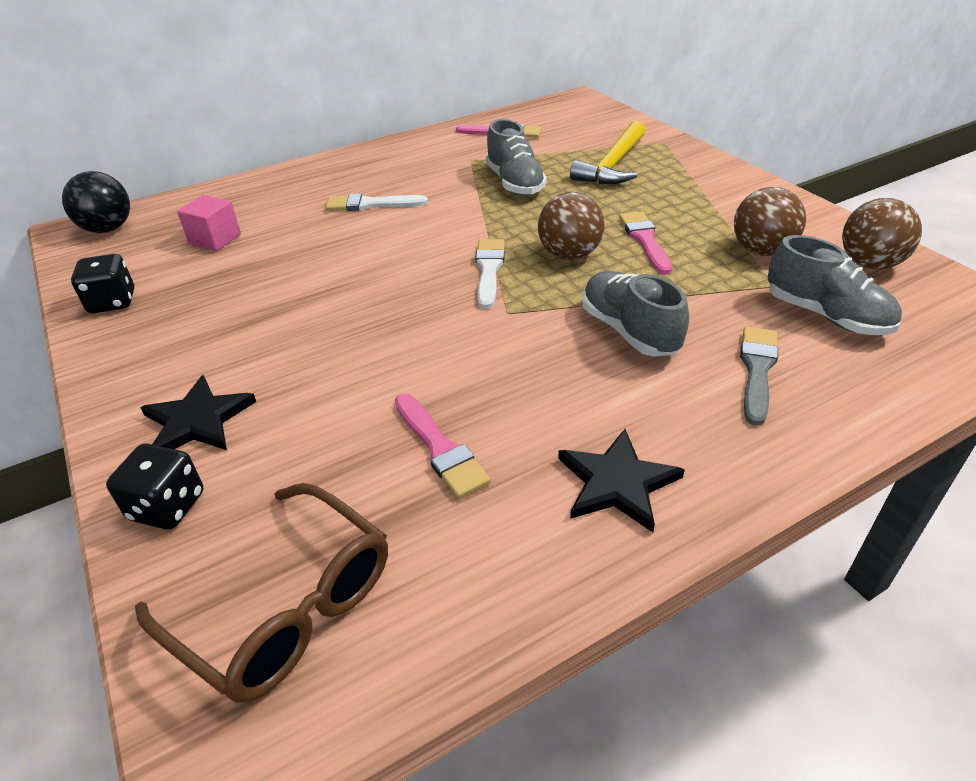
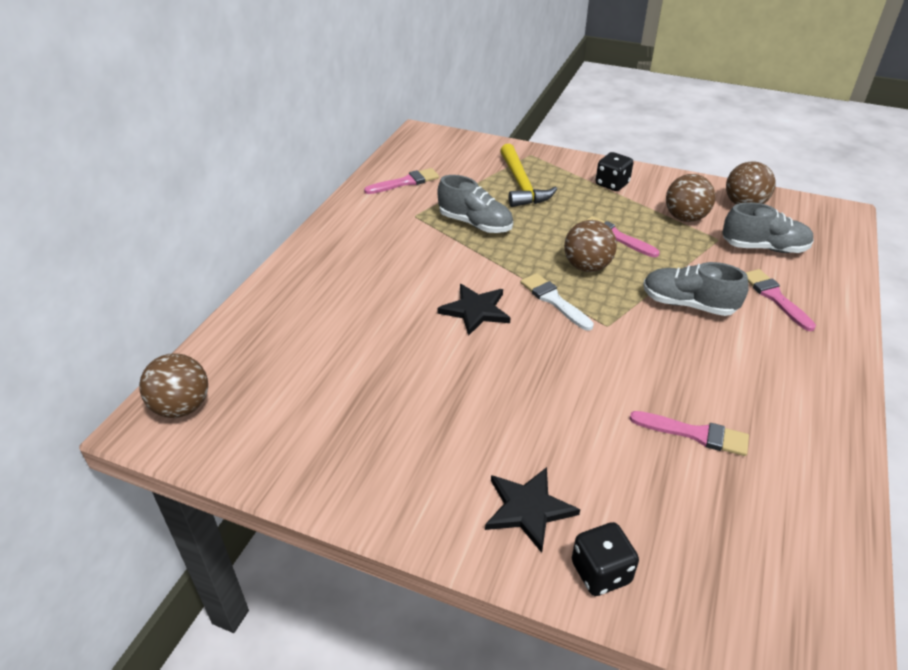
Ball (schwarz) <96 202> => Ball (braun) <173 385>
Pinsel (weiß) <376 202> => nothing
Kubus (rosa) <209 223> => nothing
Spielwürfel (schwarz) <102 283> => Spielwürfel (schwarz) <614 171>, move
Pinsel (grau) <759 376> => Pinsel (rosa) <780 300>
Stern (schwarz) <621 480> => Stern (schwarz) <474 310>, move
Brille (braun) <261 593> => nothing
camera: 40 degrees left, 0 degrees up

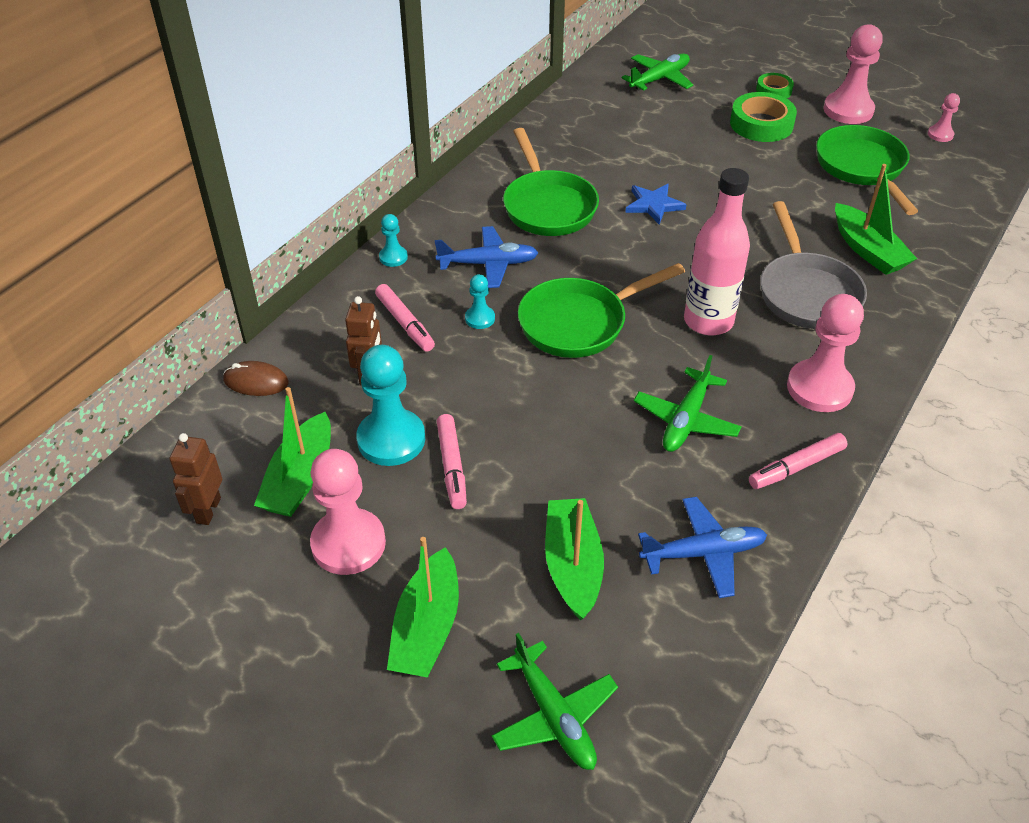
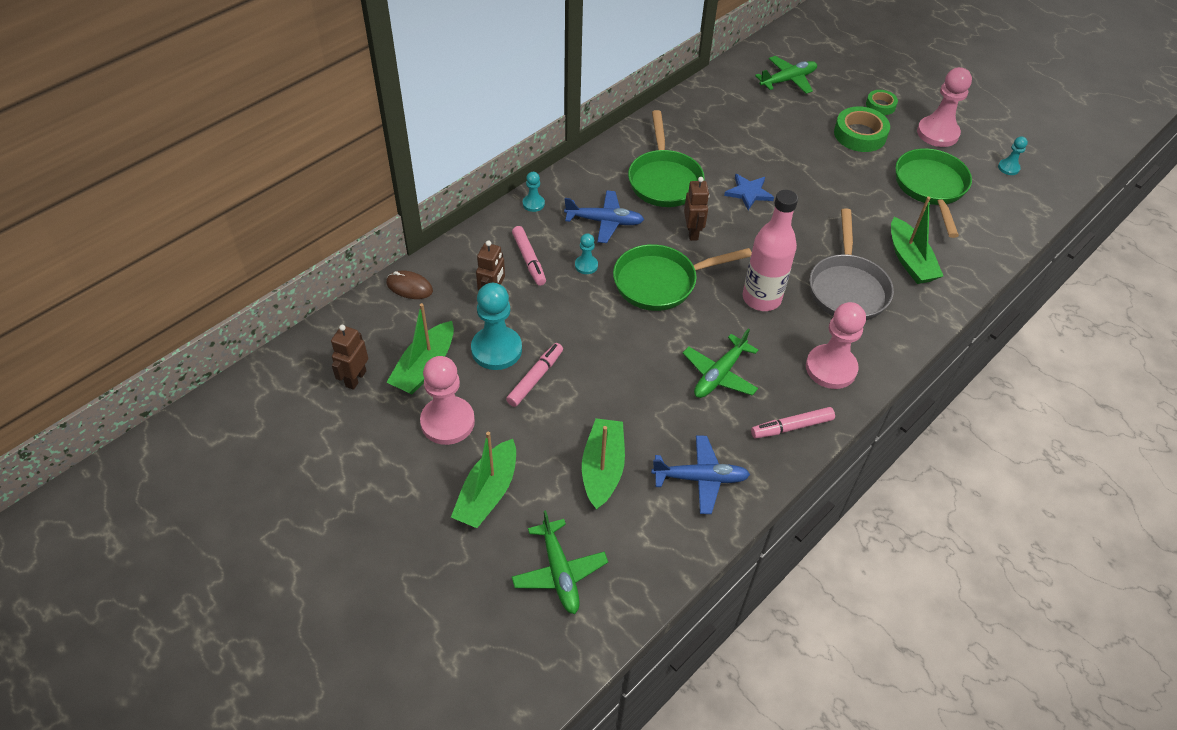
Bauer (rosa) <944 117> => Bauer (türkis) <1013 155>
Filzstift (rosa) <452 461> => Filzstift (rosa) <534 375>, 150 degrees counterclockwise
nothing => Roboter (braun) <696 209>
camera: 10 degrees right, 5 degrees up

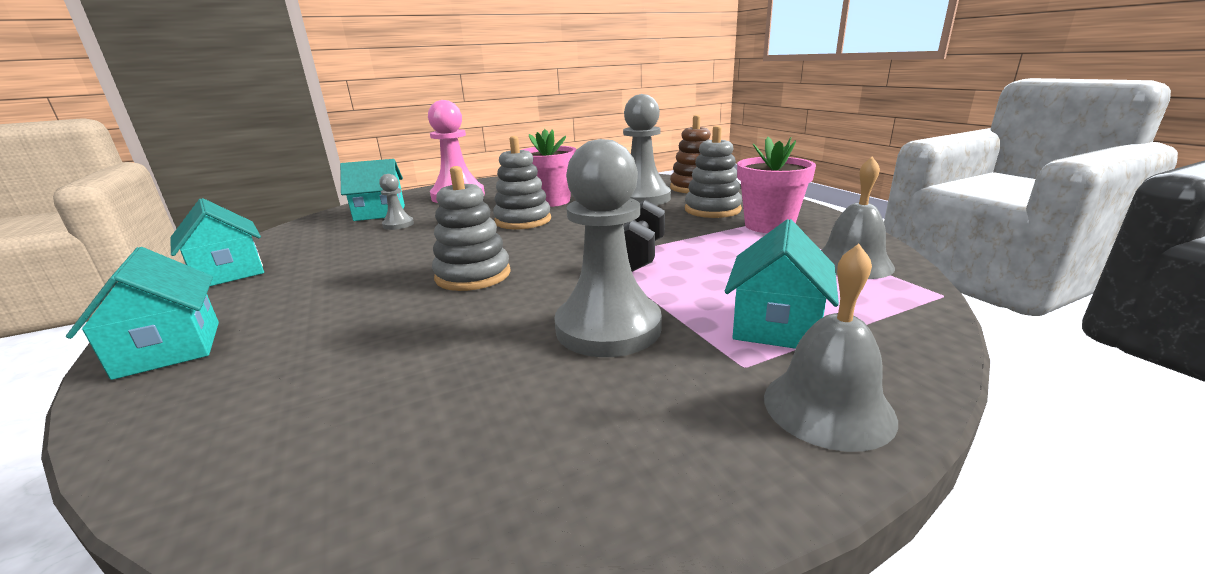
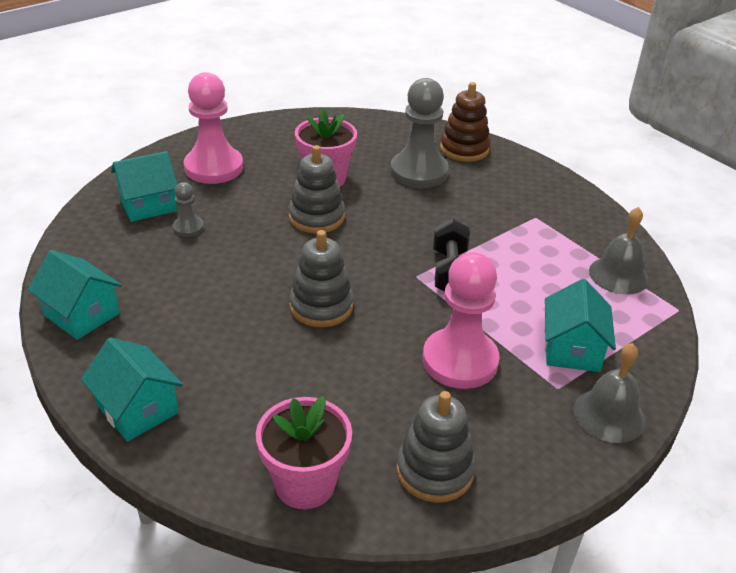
Stapelspielzeug (grau) <713 171> => Stapelspielzeug (grau) <436 447>, move
Blumentopf (rosa) <776 185> => Blumentopf (rosa) <304 452>, move
Bauer (grau) <608 248> => Bauer (rosa) <461 320>
camera: 15 degrees left, 15 degrees up

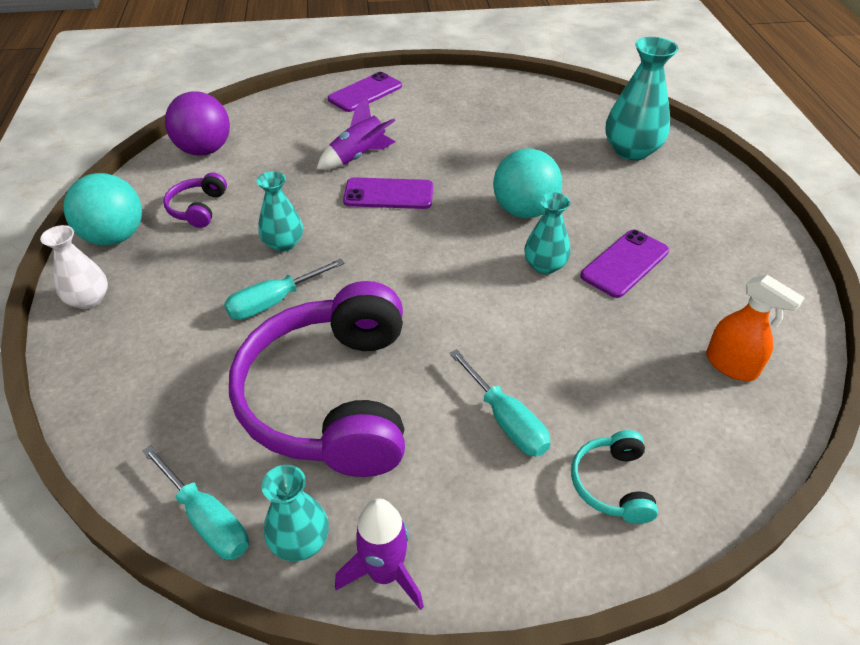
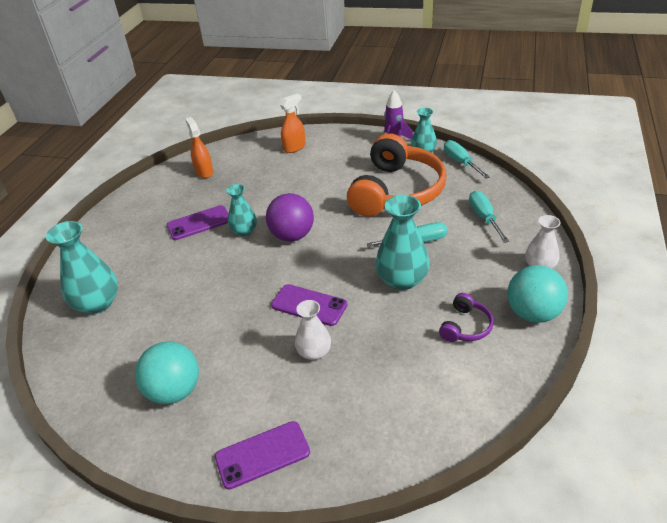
Ball (lila) <197 123> => Ball (lila) <290 217>, move
Rakete (lila) <356 133> => Vase (weiß) <313 330>
Ball (türkis) <527 183> => Ball (türkis) <167 372>, move
Vase (türkis) <280 211> => Vase (türkis) <402 242>, x1.63
Kopfhörer (lila) <317 379> => Kopfhörer (orange) <397 175>
Schraubenzieher (türkis) <500 403> => Schraubenzieher (türkis) <489 217>, move
Kopfhörer (türkis) <614 477> => Sprühflasche (orange) <293 123>
camera: 155 degrees left, 5 degrees down

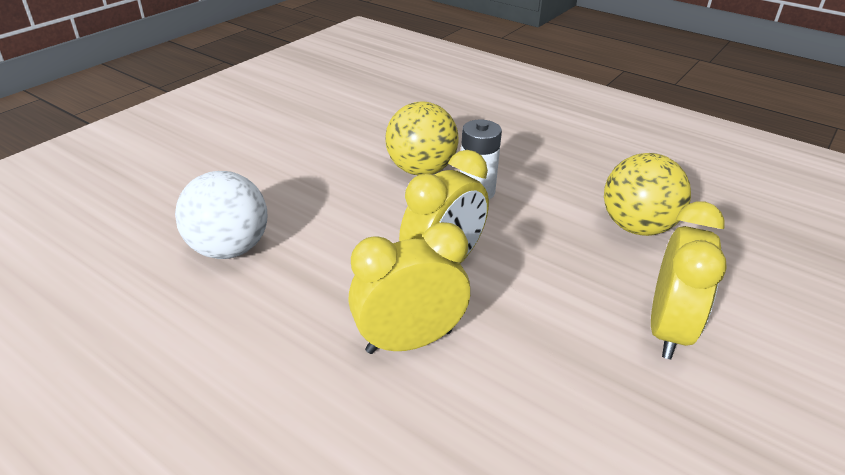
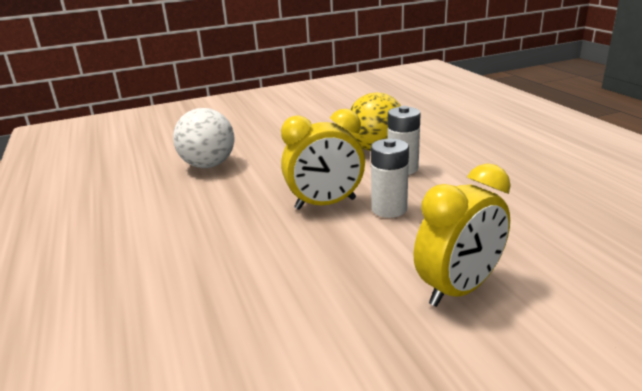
Ball (gelb) <647 194> => nothing
Wecker (gelb) <409 288> => nothing
nothing => Batterie (weiß) <390 178>
camera: 35 degrees right, 10 degrees down

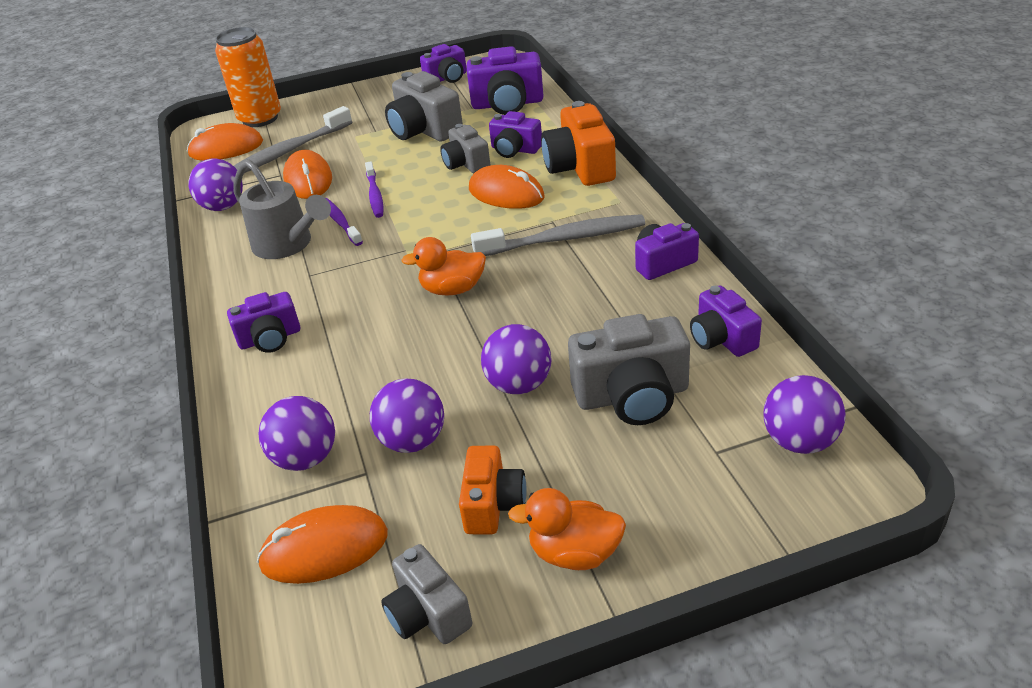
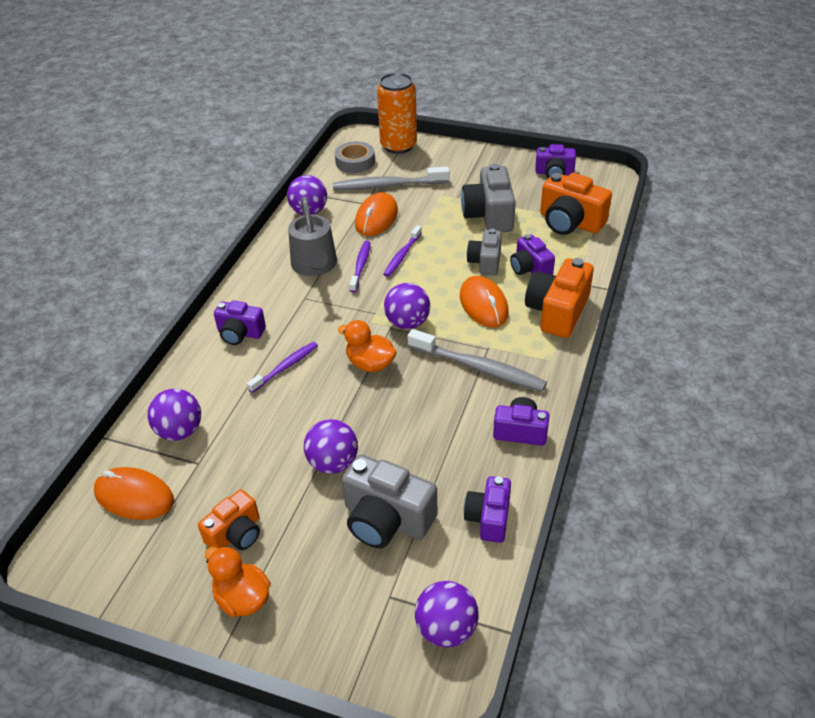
Kamera (lila) <505 80> => Kamera (orange) <576 204>
Computermaus (orange) <225 142> => Klebeband (grau) <355 157>
Ball (lila) <407 415> => Ball (lila) <407 306>, move
Kamera (grau) <426 594> => nothing
nothing => Zahnbürste (lila) <282 367>
camera: 35 degrees right, 5 degrees up

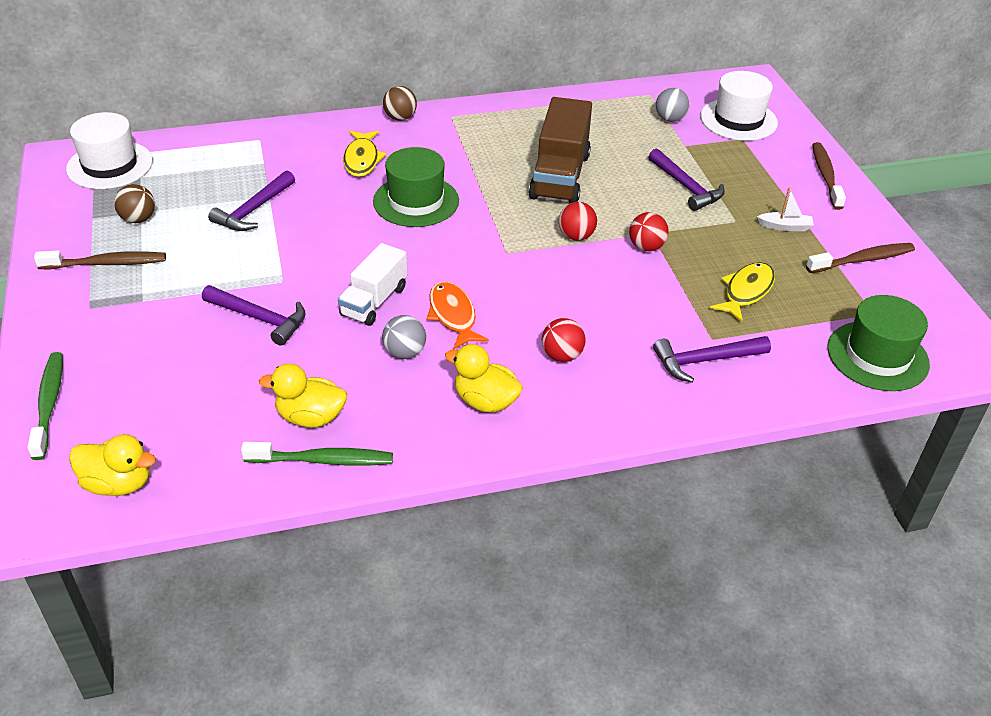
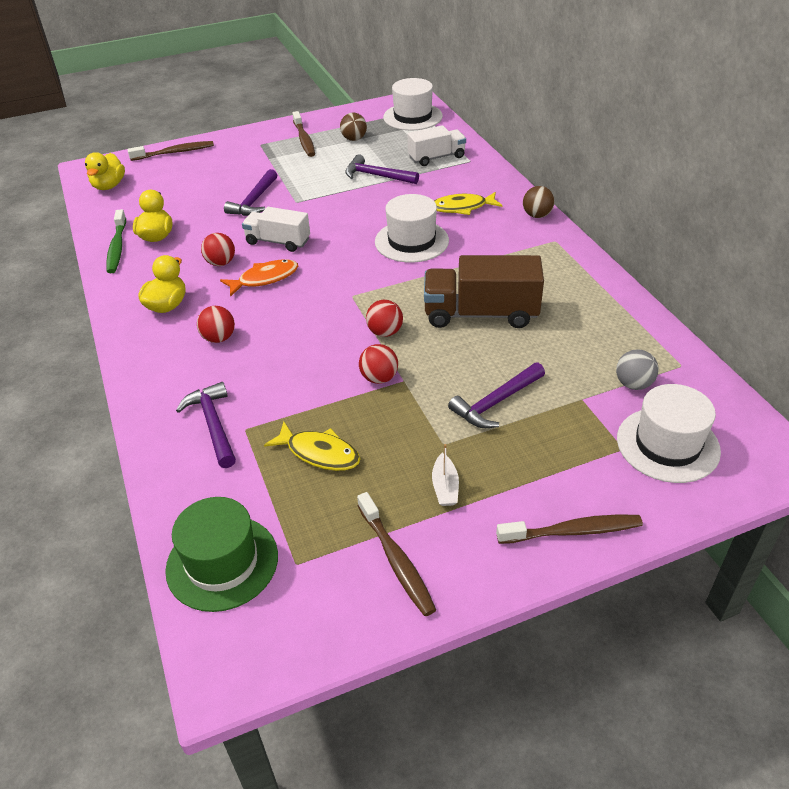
Hut (grün) <416 187> => Hut (weiß) <412 228>
Ball (grau) <404 337> => Ball (rot) <218 249>
Zahnbürste (grün) <45 406> => Zahnbürste (braun) <171 151>
nothing => Lastwagen (weiß) <436 145>
camera: 85 degrees right, 0 degrees up

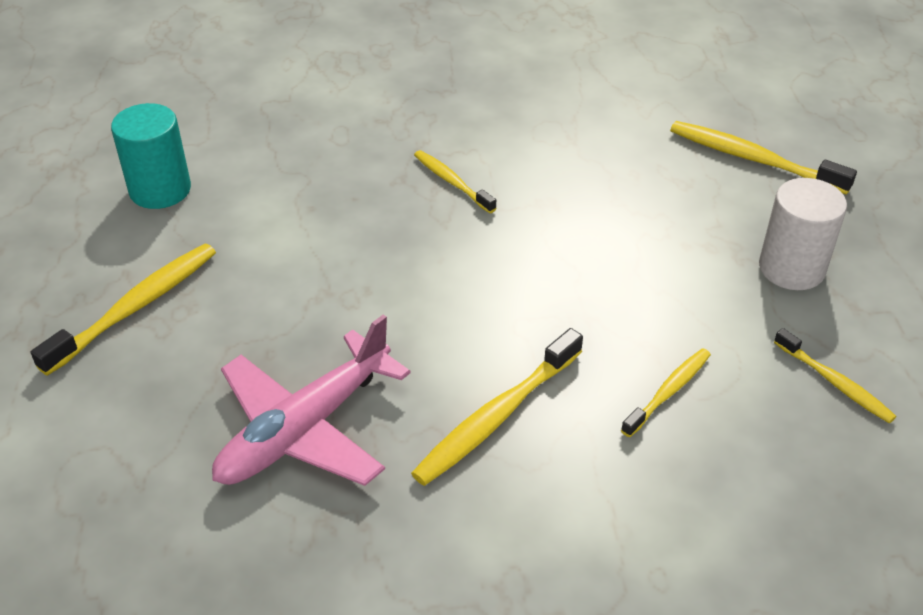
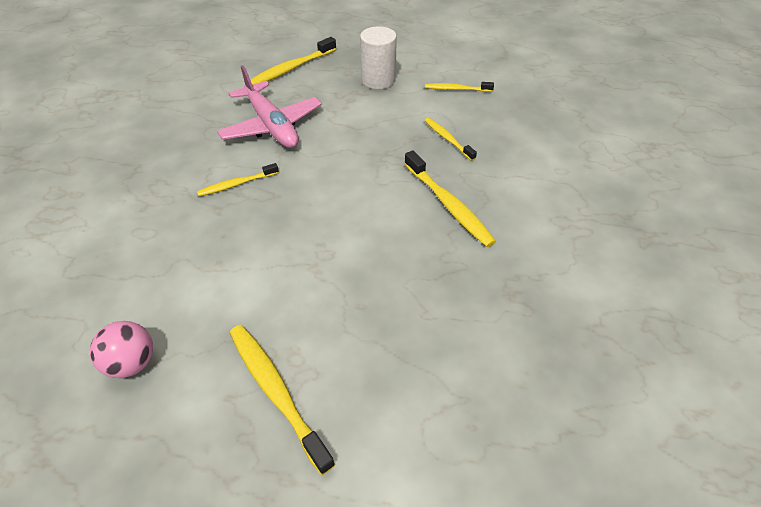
Vollzylinder (türkis) <151 156> => Ball (rosa) <121 349>
Flugzeug (rosa) <311 400> => Flugzeug (rosa) <269 106>, move
Zahnbürste (gelb) <835 375> => Zahnbürste (gelb) <459 87>, 150 degrees counterclockwise
camera: 75 degrees left, 5 degrees up

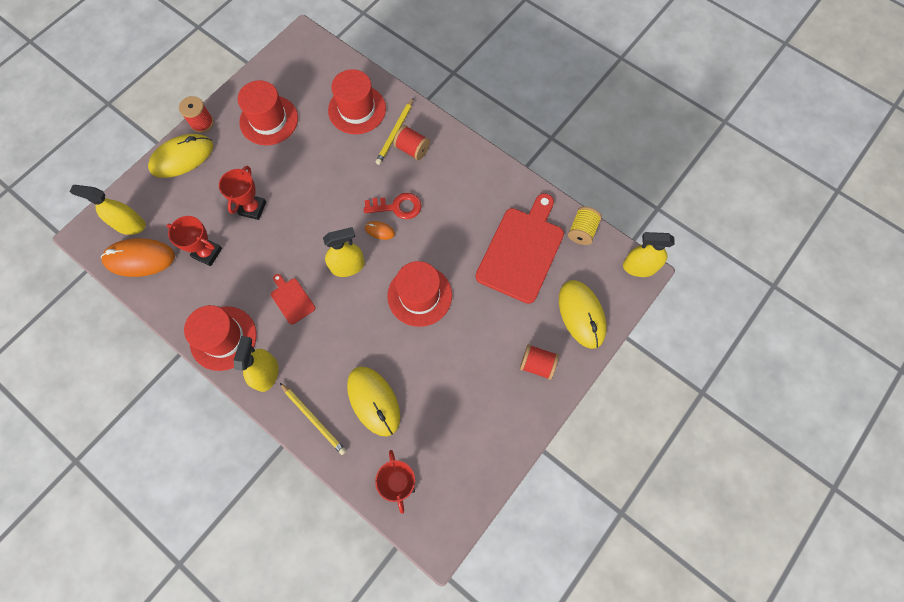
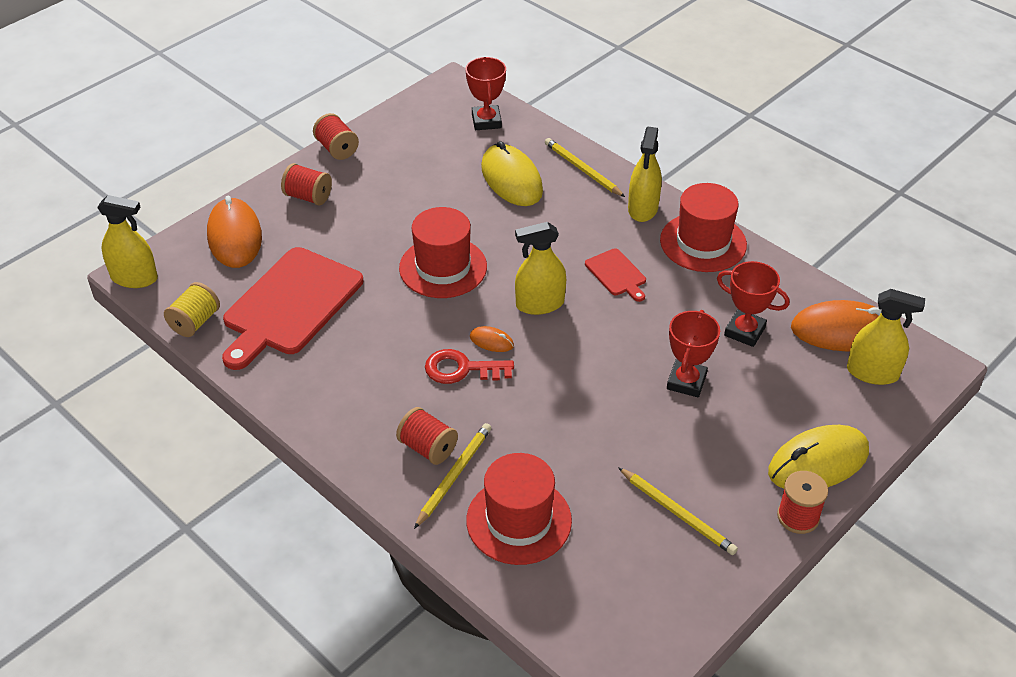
Hut (rot) <268 112> => Bleistift (gelb) <678 511>
Computermaus (gelb) <582 314> => Computermaus (orange) <234 232>
nothing => Garnrolle (rot) <336 136>
camera: 175 degrees left, 25 degrees down

